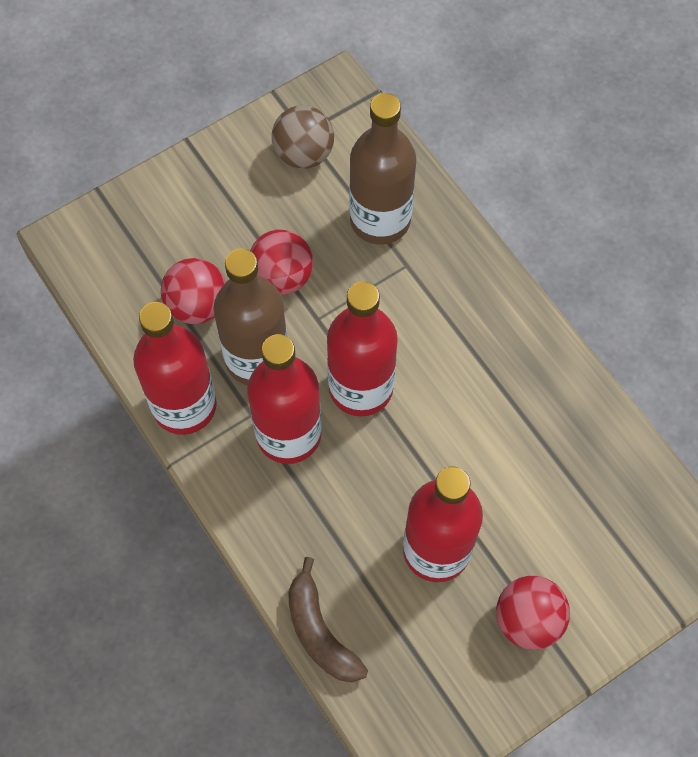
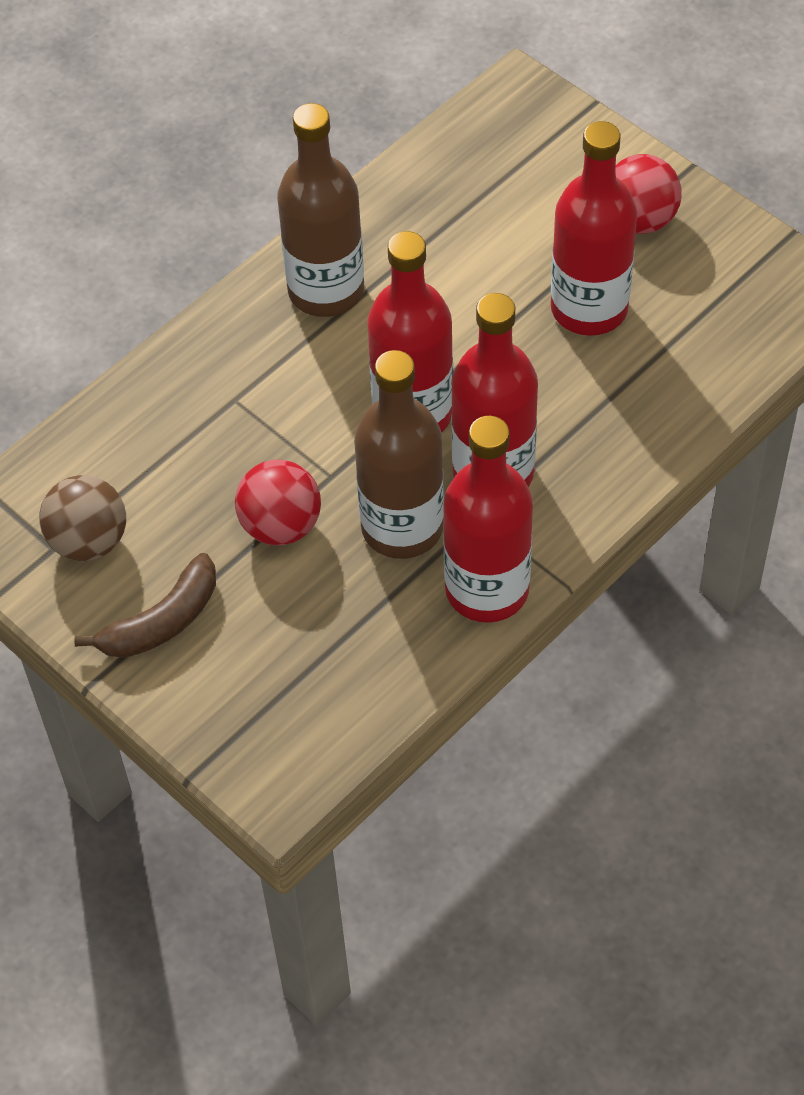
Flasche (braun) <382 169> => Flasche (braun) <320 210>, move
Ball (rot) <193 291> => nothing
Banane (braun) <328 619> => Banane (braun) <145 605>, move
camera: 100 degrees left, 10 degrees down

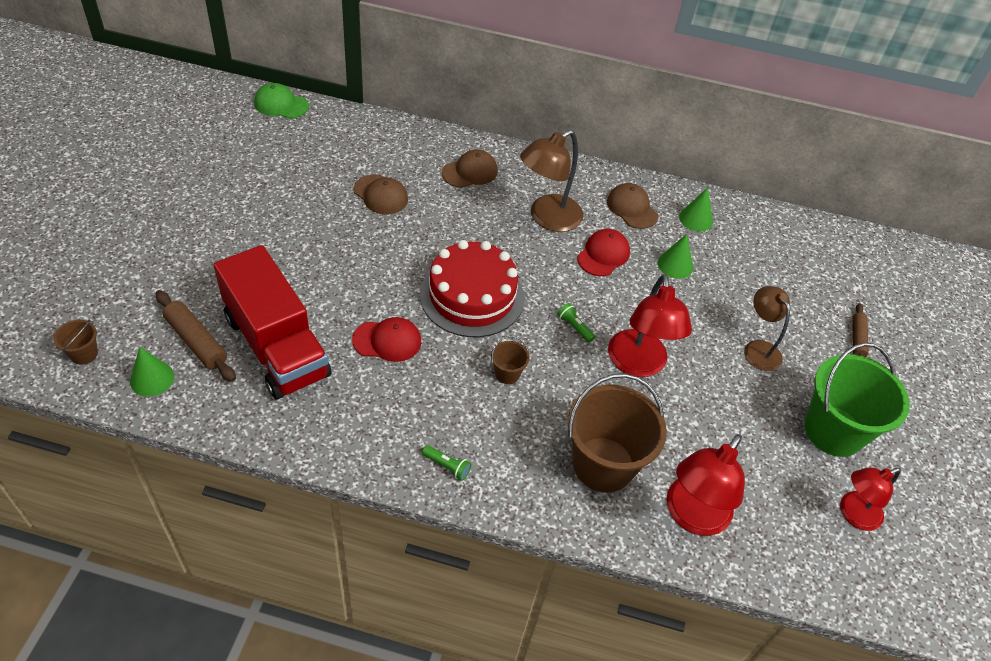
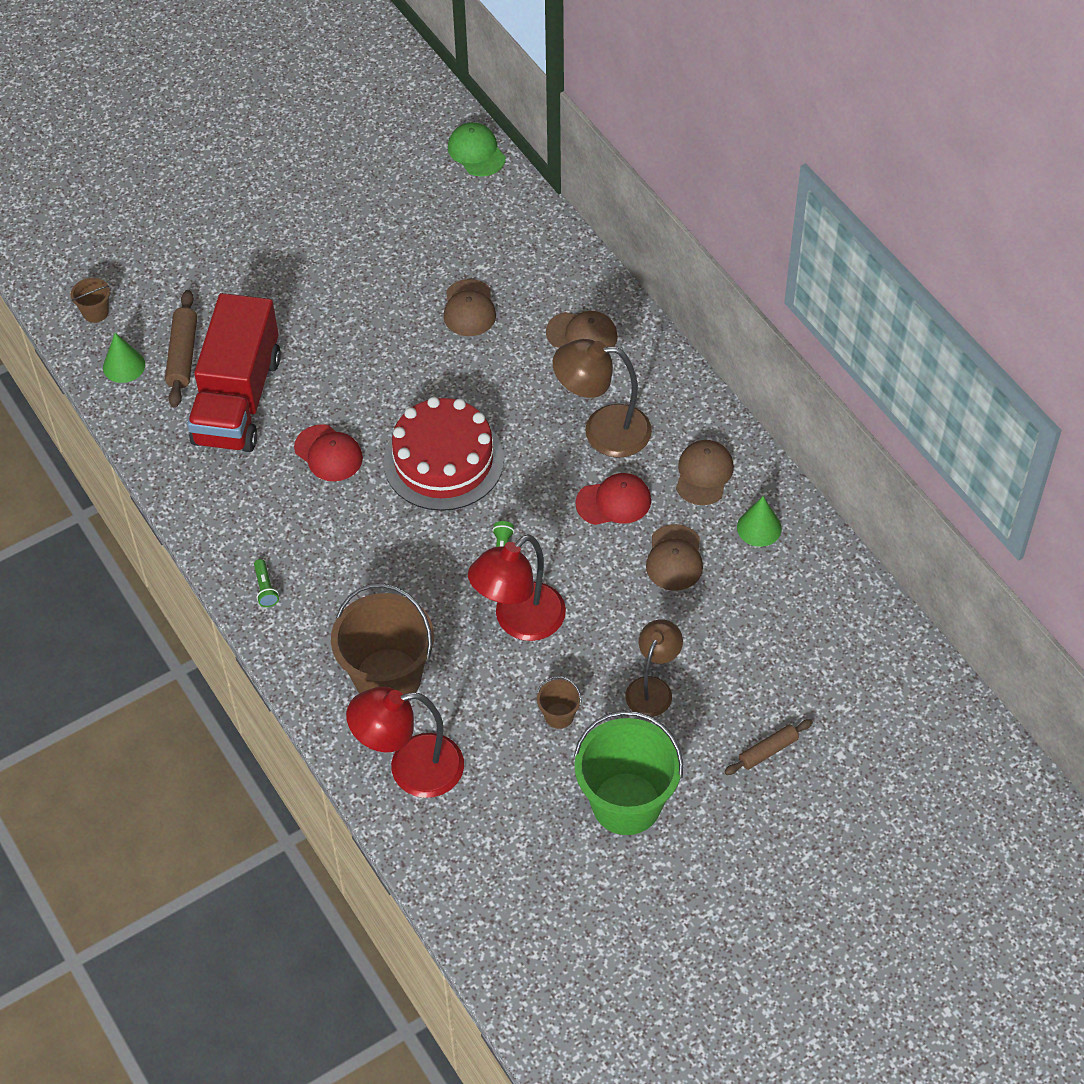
Kegel (grün) <675 256> => Kappe (braun) <674 557>
Eimer (braun) <510 360> => Eimer (braun) <559 702>, move
Lampe (rot) <870 499> => nothing
camera: 50 degrees right, 5 degrees up

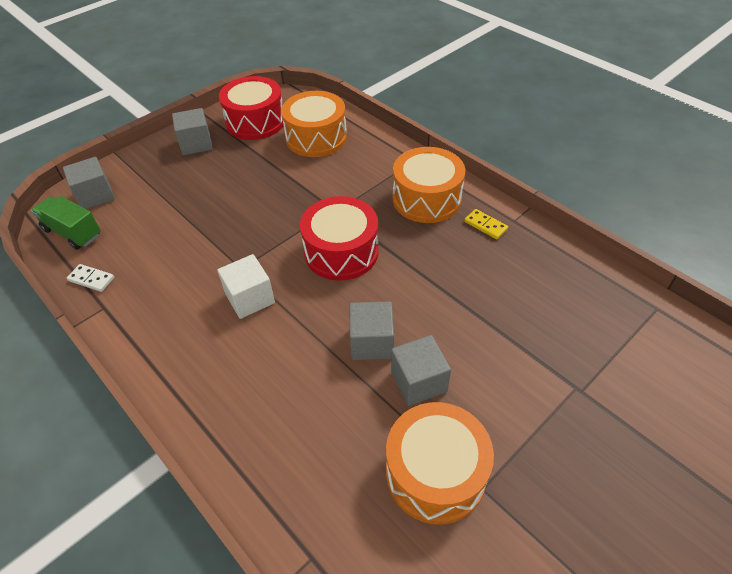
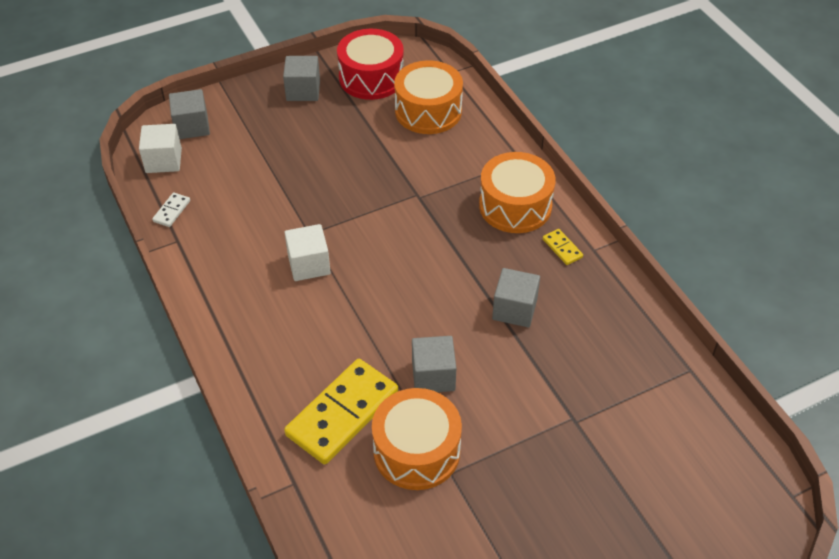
Lastwagen (grün) <66 223> => Kubus (weiß) <160 148>
Trommel (rot) <339 238> => nothing
Dominostein (weiß) <90 278> => Dominostein (weiß) <171 209>, 75 degrees clockwise
Kubus (grau) <372 330> => Kubus (grau) <516 297>, move
nothing => Dominostein (gelb) <341 412>
camera: 15 degrees right, 0 degrees up

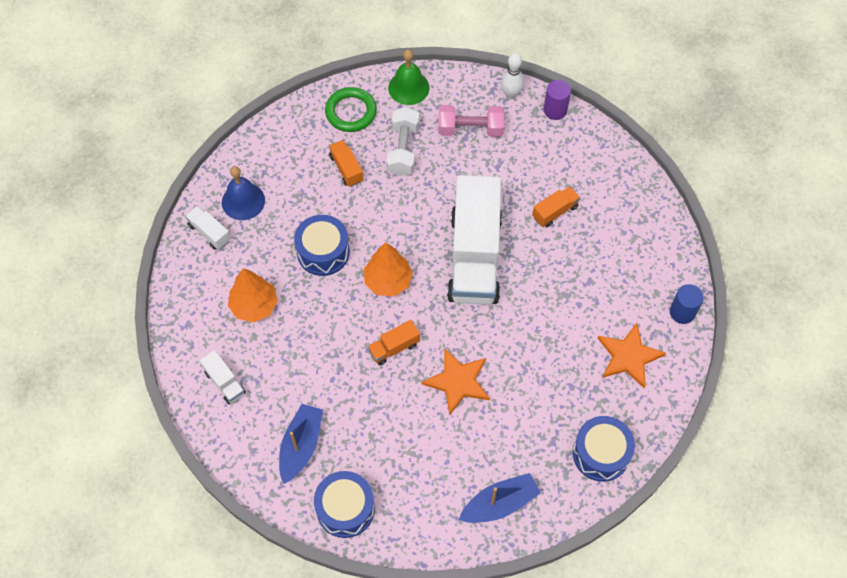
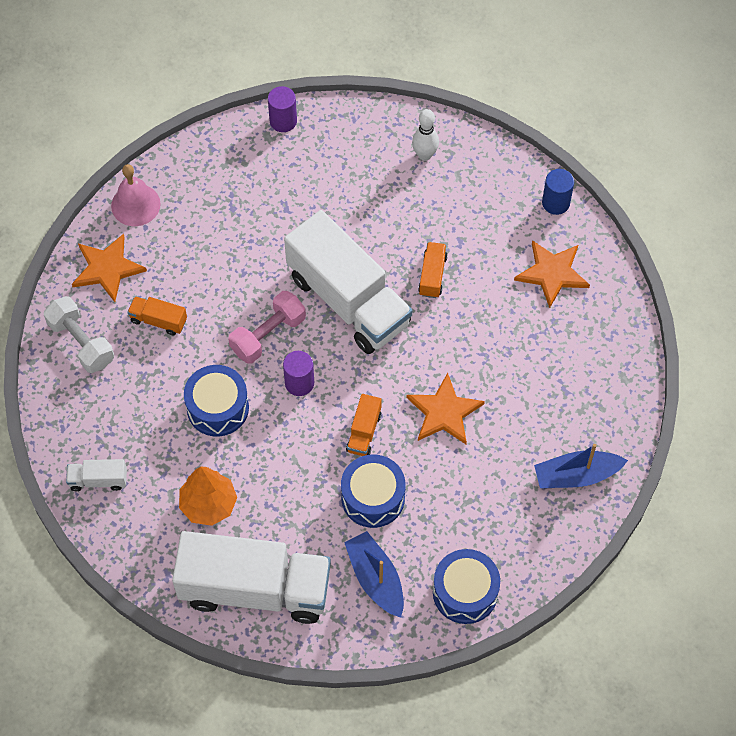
Glocke (grün) <408 77> => Glocke (rosa) <136 195>
Bowlingkegel (weiß) <512 76> => Bowlingkegel (weiß) <425 135>, move
Ring (grün) <351 109> => Stern (orange) <109 268>
Hantel (rosa) <471 121> => Hantel (rosa) <267 327>, move
Hantel (weiß) <403 141> => Hantel (weiß) <79 334>, move
Glocke (blau) <243 193> => nothing
Lastwagen (orange) <556 206> => Lastwagen (orange) <433 270>, move
Baum (orange) <388 269> => Vollzylinder (lila) <298 373>
Lastwagen (weiß) <223 377> => Lastwagen (weiß) <251 577>, x2.47
Trommel (blau) <604 449> => Trommel (blau) <373 491>, move
Boot (blau) <500 498> => Boot (blau) <581 466>, 120 degrees counterclockwise
camera: 45 degrees left, 0 degrees up

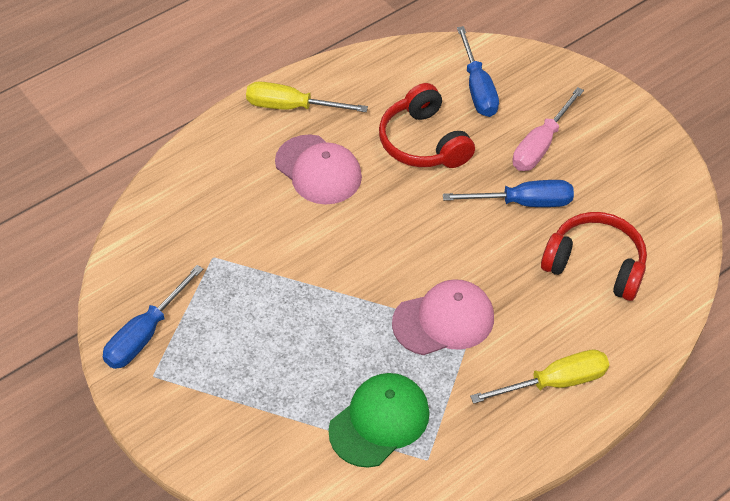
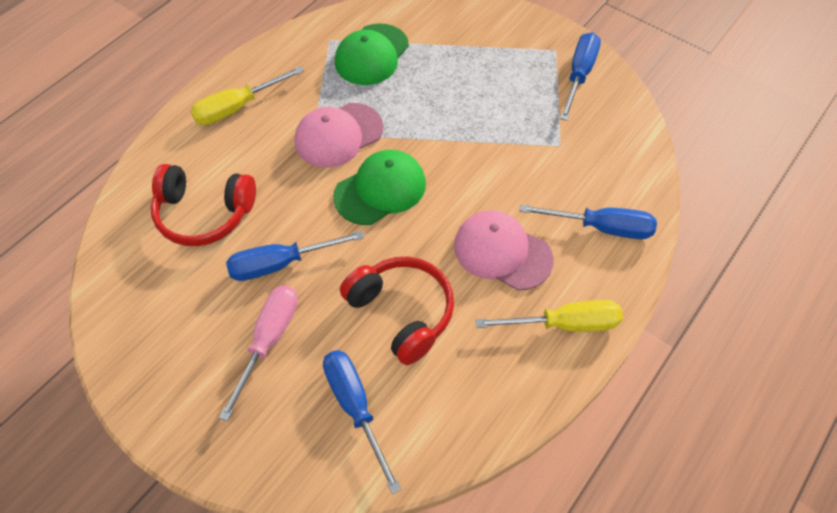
nothing => Kappe (grün) <379 187>
nothing => Schraubenzieher (blau) <588 221>
camera: 165 degrees right, 5 degrees up

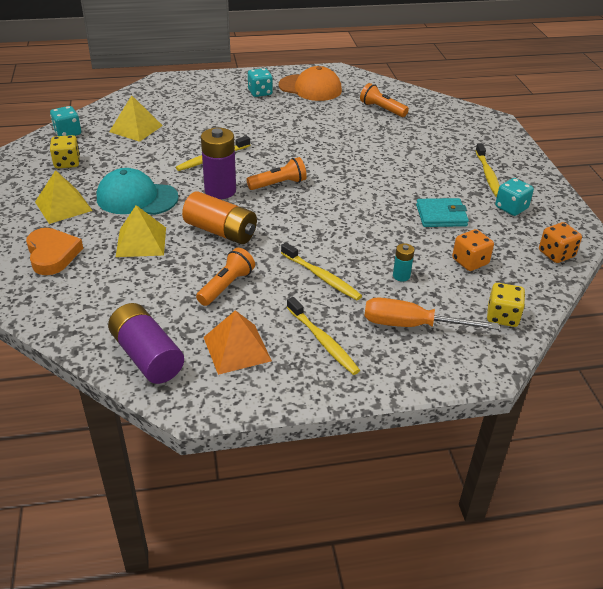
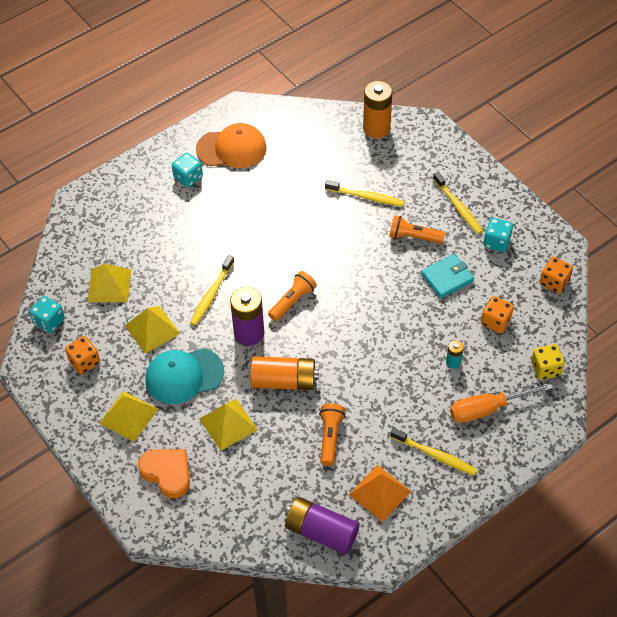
Taschenlampe (orange) <384 100> => Taschenlampe (orange) <417 229>, move
Spielwürfel (gelb) <65 151> => Spielwürfel (orange) <82 355>
Zahnbürste (gelb) <321 271> => Zahnbürste (gelb) <365 193>, move
nothing => Batterie (orange) <378 109>
nothing => Pyramide (gelb) <153 330>
camera: 25 degrees left, 15 degrees up

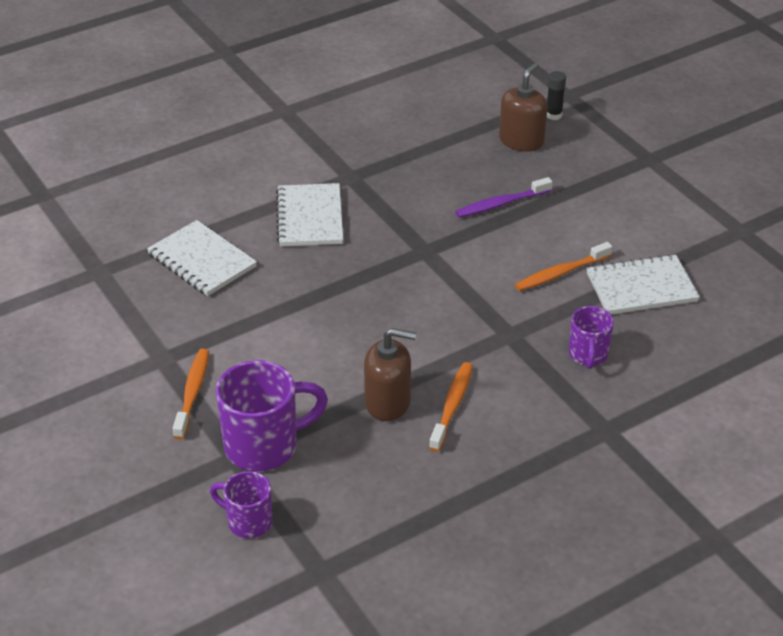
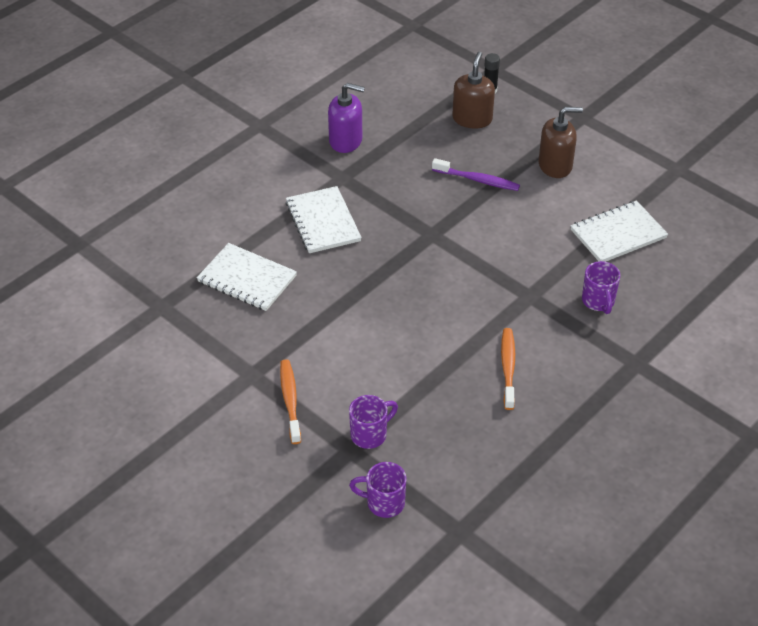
Zahnbürste (lila) <503 197> => Zahnbürste (lila) <476 174>, 120 degrees counterclockwise
Zahnbürste (orange) <564 266> => nothing
Seifenspender (braun) <390 374> => Seifenspender (braun) <560 142>, move
Tasse (lila) <272 415> => Tasse (lila) <373 422>, x0.58
nothing => Seifenspender (lila) <346 118>
camera: 15 degrees left, 5 degrees up

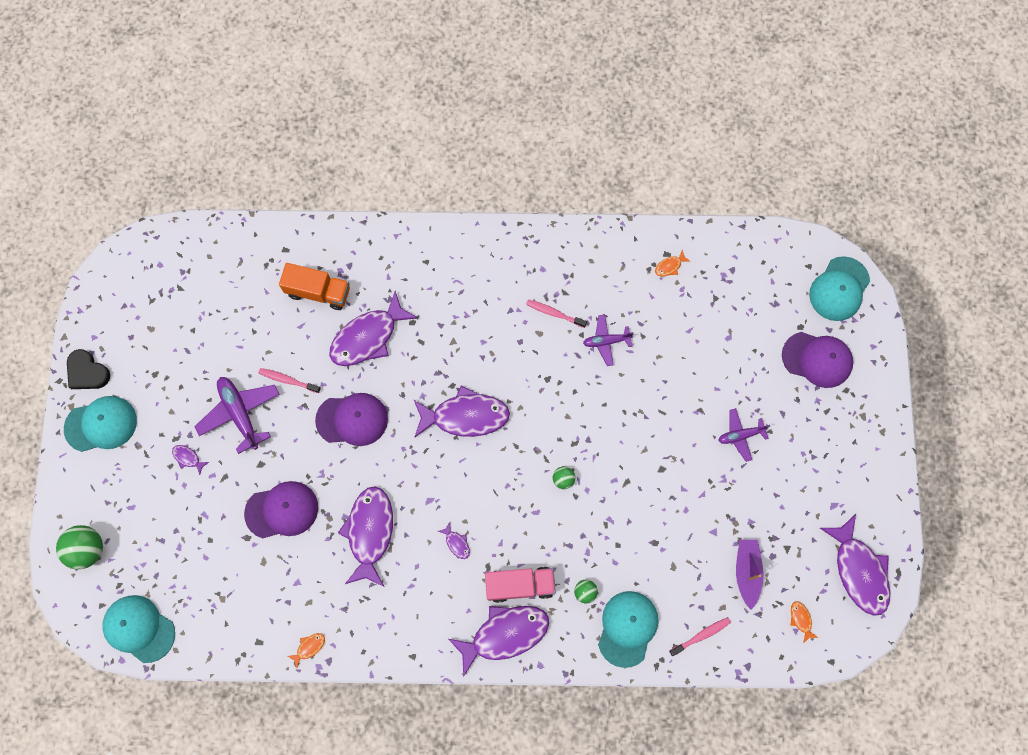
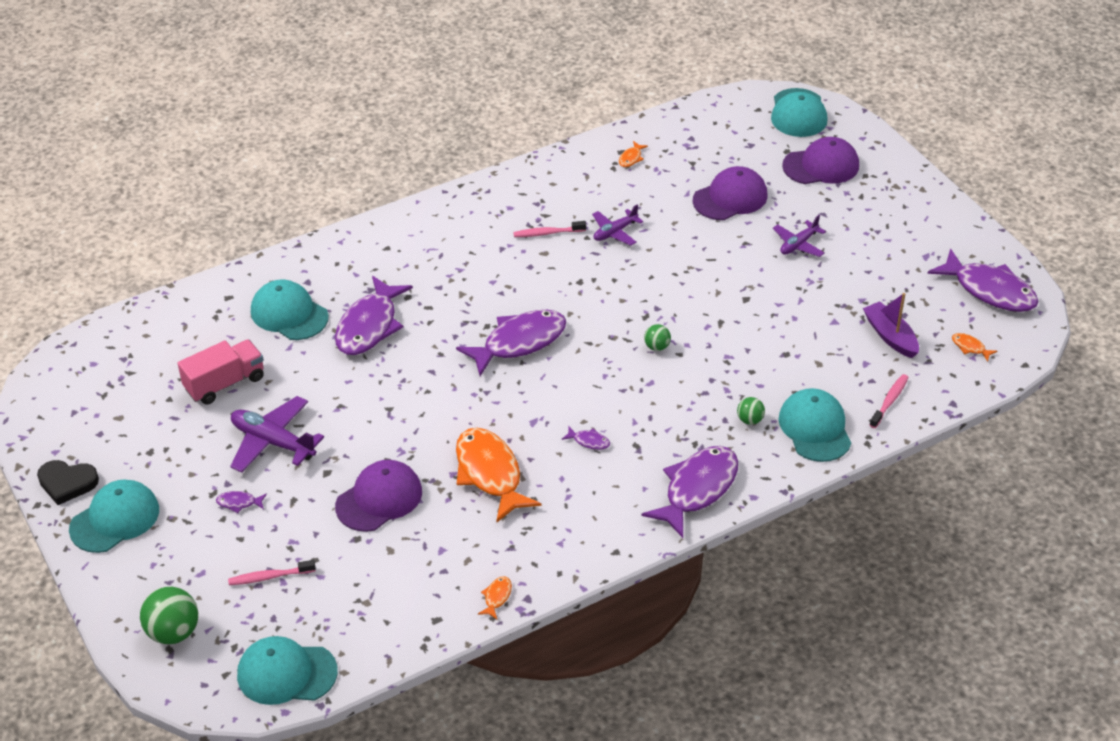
Lastwagen (orange) <314 286> => Kappe (türkis) <290 310>
Zahnbürste (rosa) <289 380> => Zahnbürste (rosa) <272 572>, move
Kappe (lila) <351 419> => Kappe (lila) <730 193>, move
Fisch (lila) <365 536> => Fisch (orange) <499 475>
Lastwagen (rosa) <520 585> => Lastwagen (rosa) <220 372>, move
camera: 30 degrees left, 30 degrees down

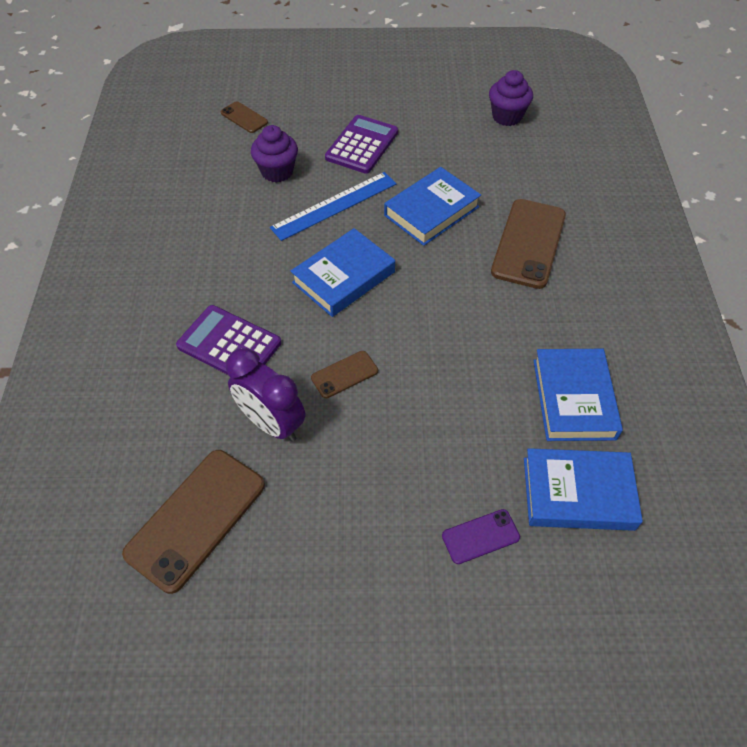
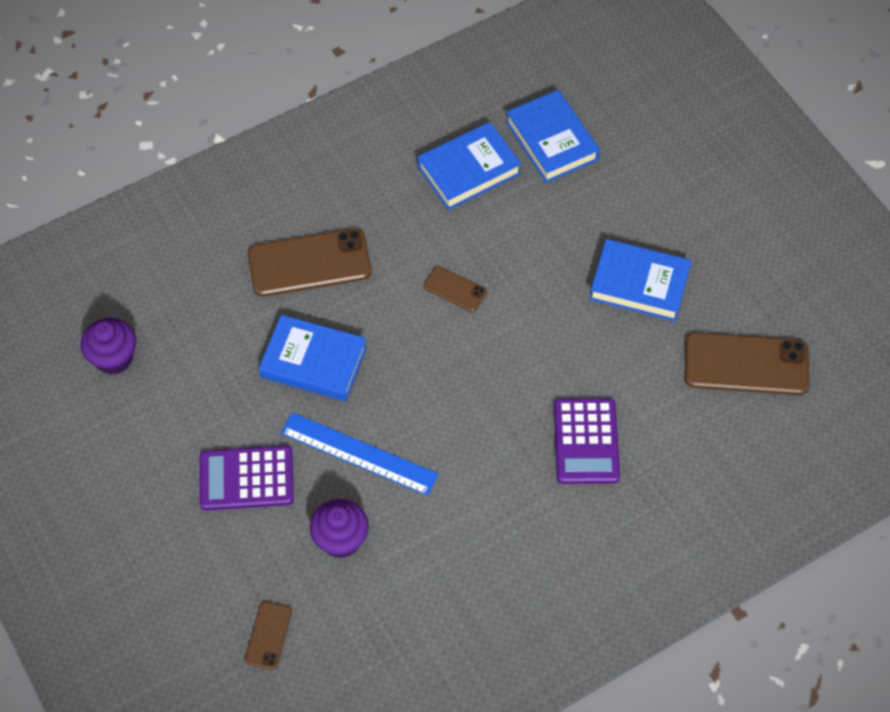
Buch (blau) <343 272> => Buch (blau) <640 280>, move
Wecker (lila) <265 395> => nothing
Handy (braun) <344 374> => Handy (braun) <455 289>, move
Handy (lila) <481 536> => nothing
camera: 120 degrees left, 5 degrees up

